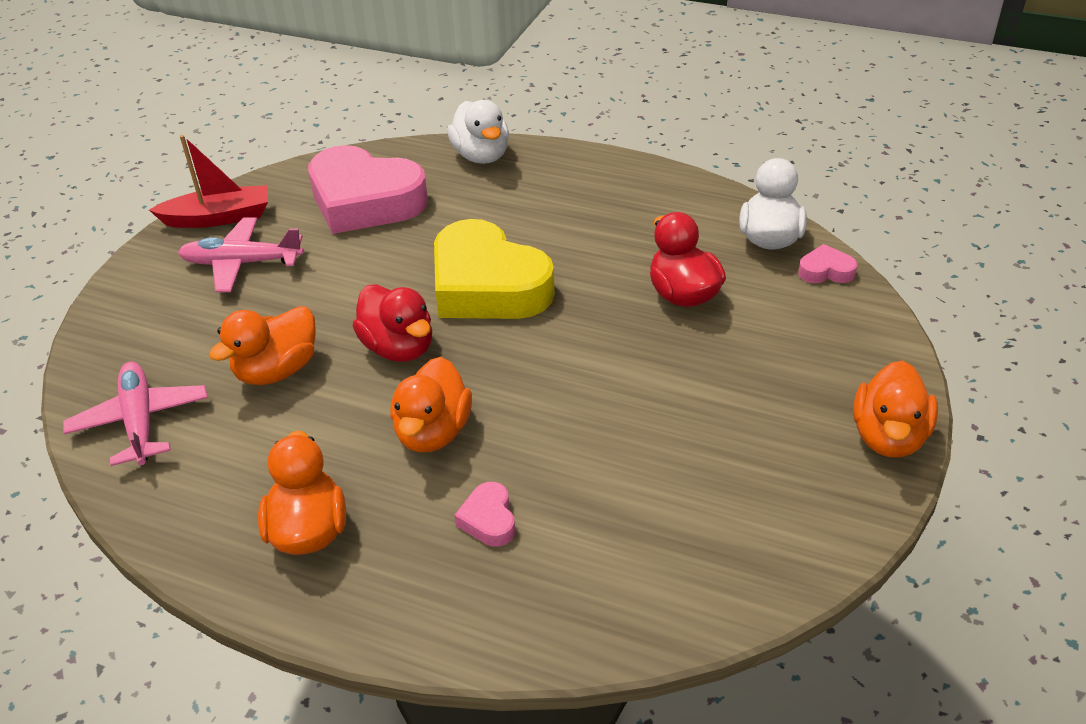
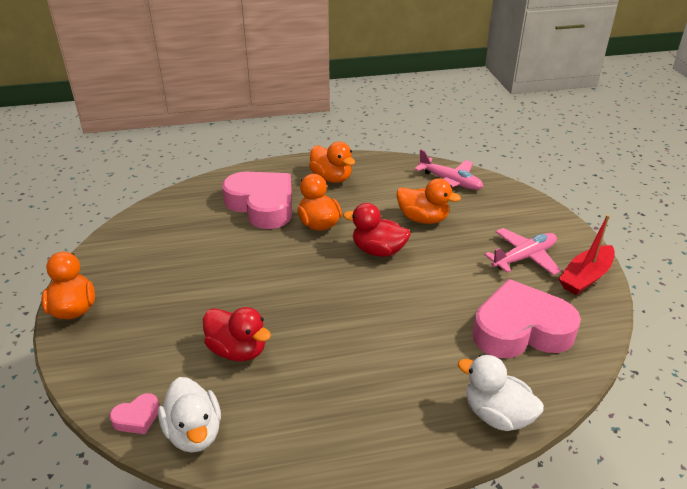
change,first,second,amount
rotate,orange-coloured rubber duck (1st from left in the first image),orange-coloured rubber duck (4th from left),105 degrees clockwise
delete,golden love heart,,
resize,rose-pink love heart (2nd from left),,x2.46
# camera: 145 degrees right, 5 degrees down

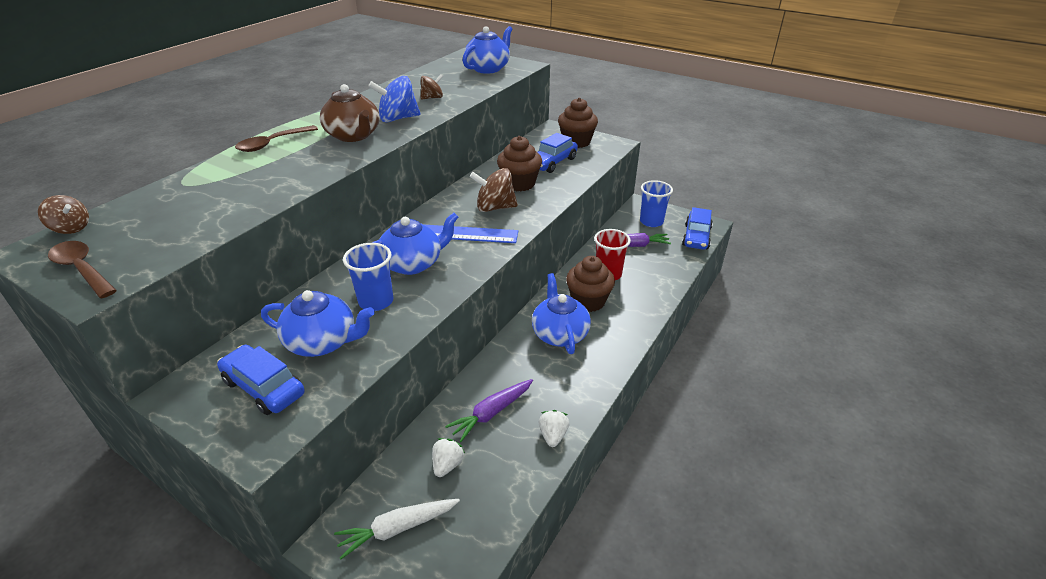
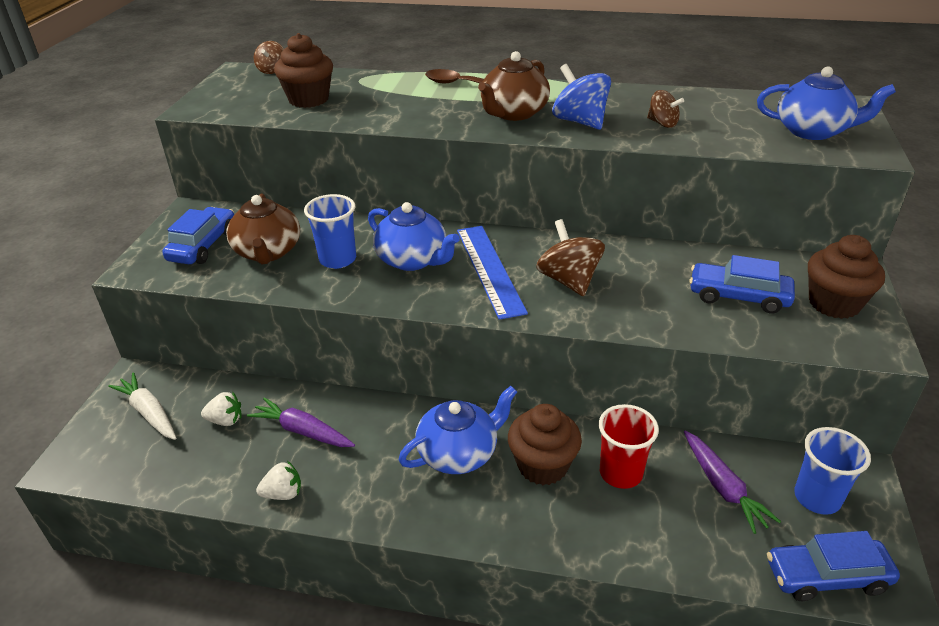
change,first,second,amount
delete,russet teaspoon (1st from left),,
recolor,cobalt china teapot (1st from left),russet china teapot (1st from left),
move,russet fairy cake (1st from left),,
# camera: 70 degrees right, 0 degrees up

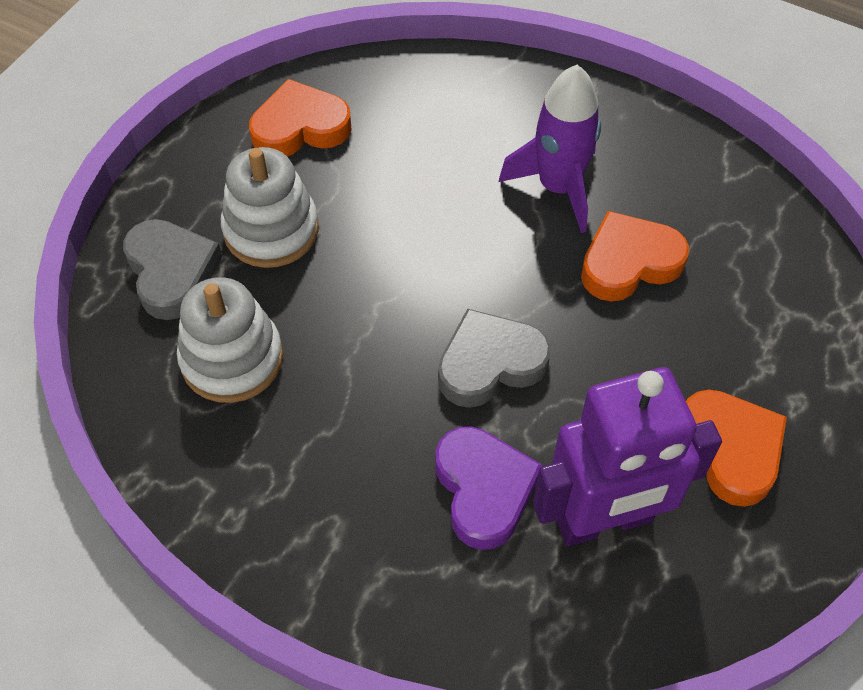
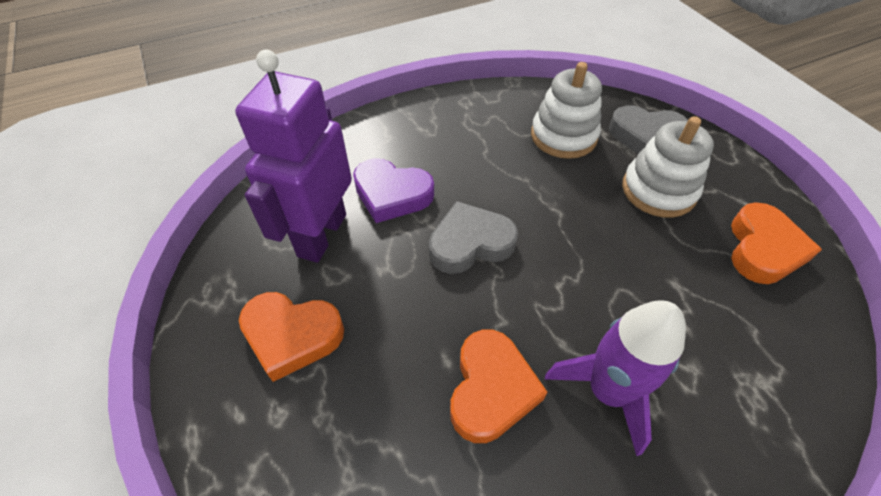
change,first,second,amount
rotate,grey love heart (2nd from left in the first image),grey love heart (1st from left),120 degrees counterclockwise
# camera: 125 degrees right, 5 degrees down

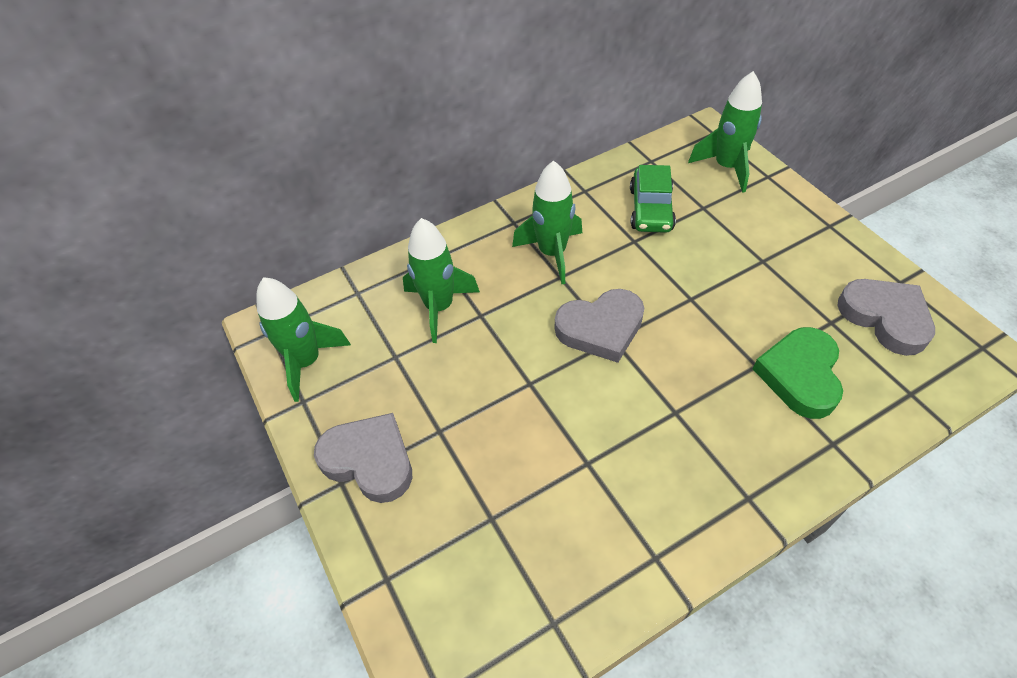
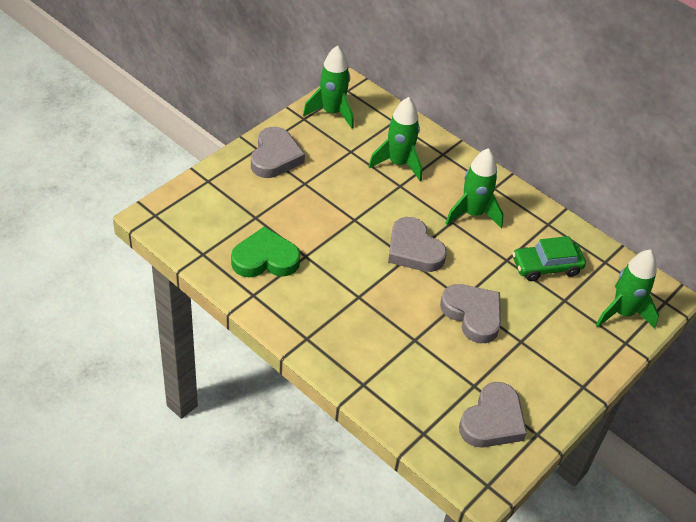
change,first,second,amount
move,leaf-green love heart,,
insert,,grey love heart (3rd from left),
# camera: 65 degrees right, 5 degrees down

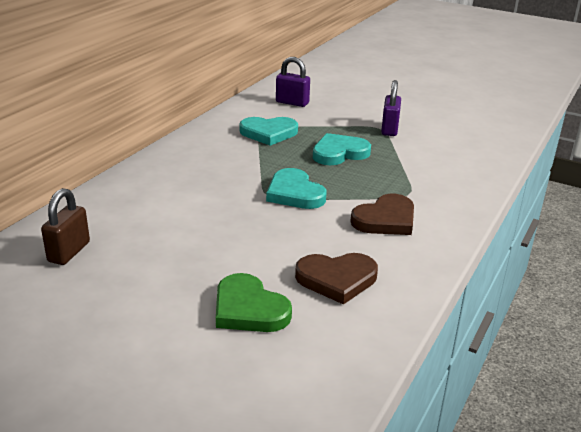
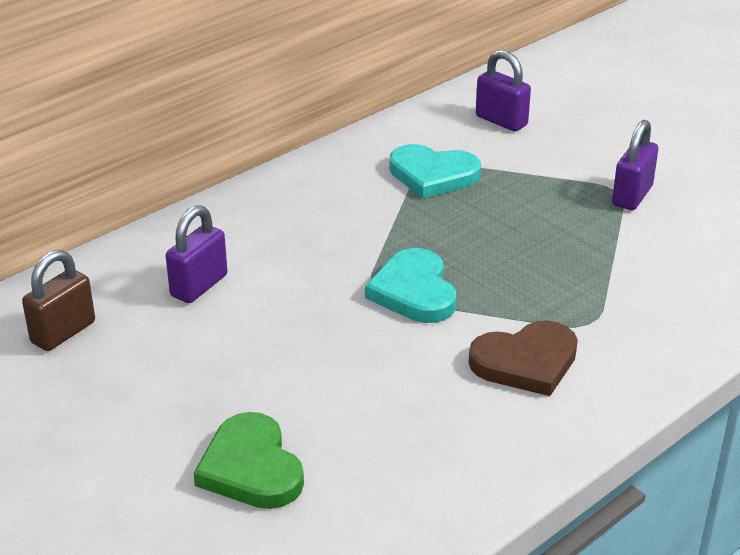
change,first,second,amount
delete,russet love heart (1st from left),,
delete,aqua love heart (3rd from left),,
insert,,violet lock (1st from left),
# camera: 20 degrees right, 5 degrees up

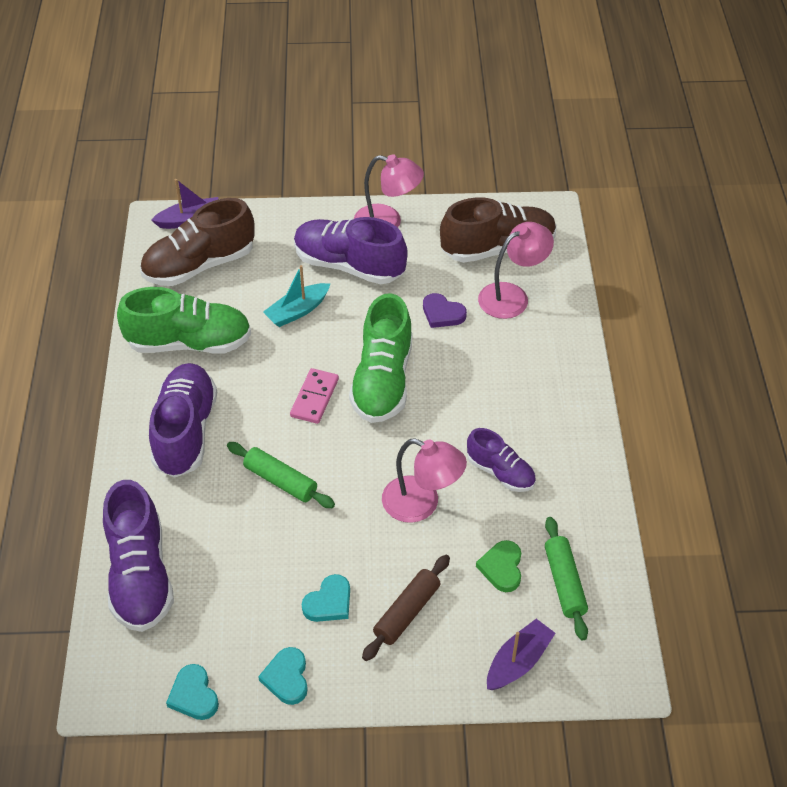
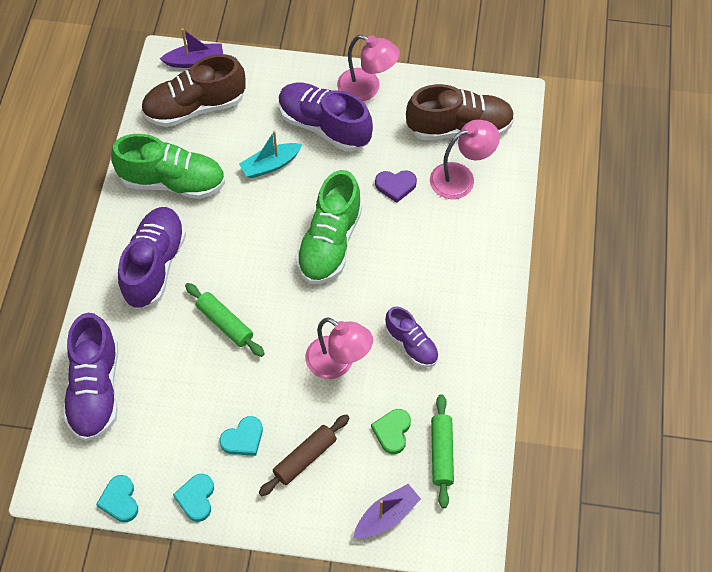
change,first,second,amount
delete,rose-pink domino piece,,
rotate,violet love heart,,45 degrees counterclockwise
# camera: 10 degrees right, 10 degrees up

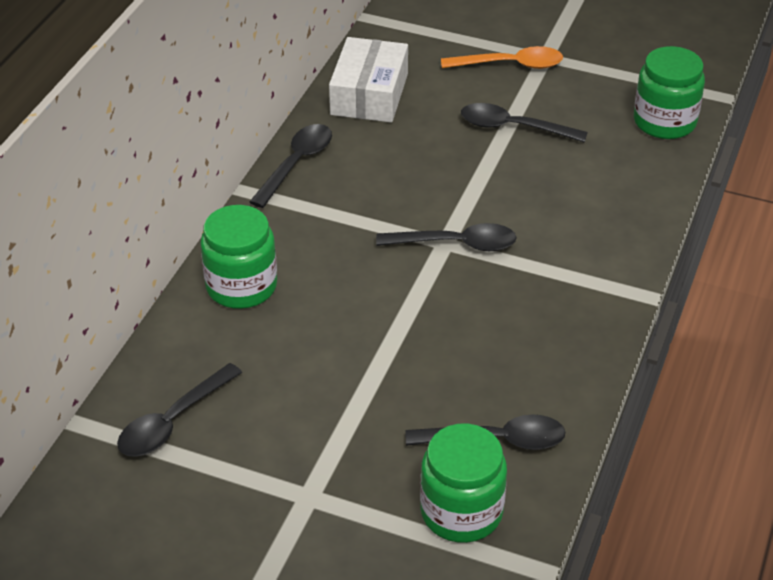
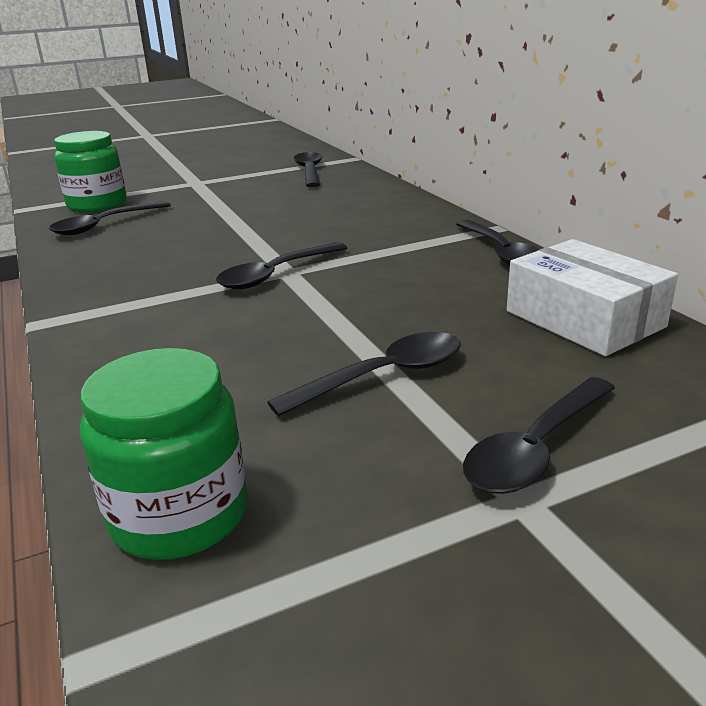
change,first,second,amount
delete,leaf-green jar (1st from left),,
recolor,orange-coloured teaspoon,ebony teaspoon (6th from left),
# camera: 135 degrees right, 15 degrees down

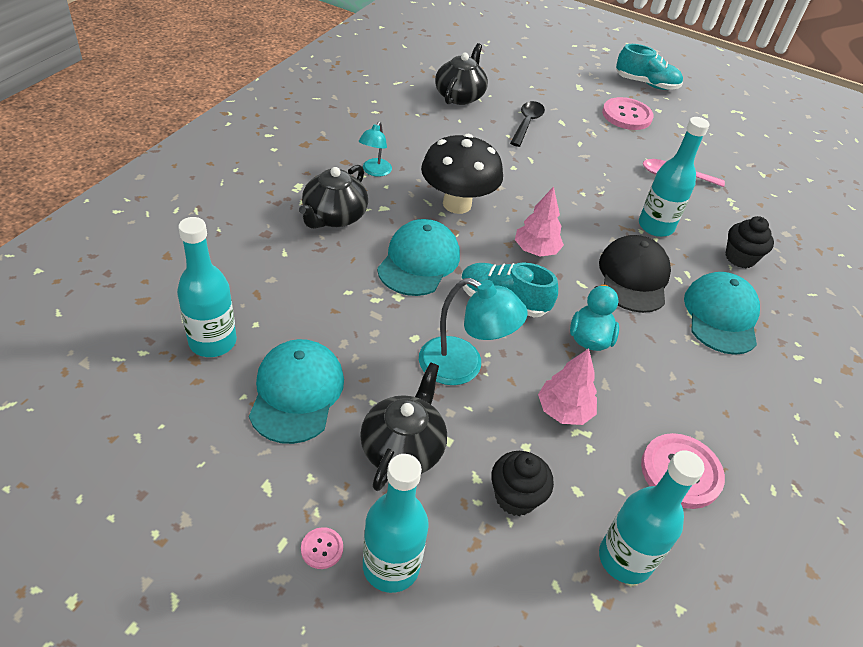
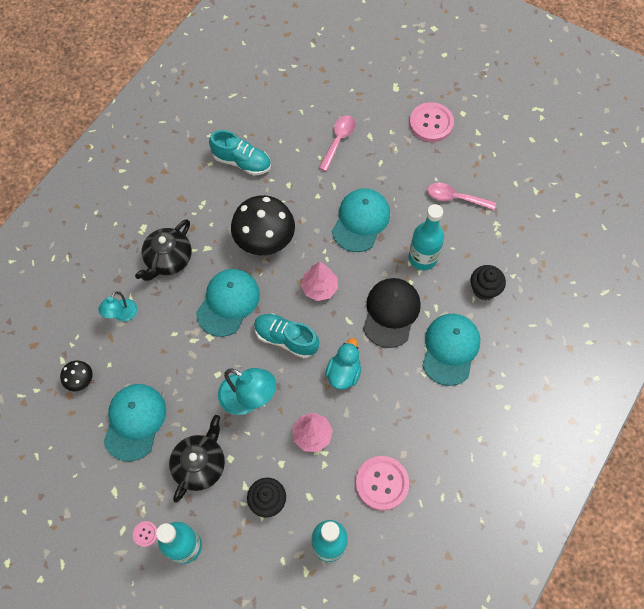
change,first,second,amount
replace,aqua drink bottle (1st from left),ebony mushroom (1st from left),
move,aqua lamp (1st from left),,
delete,ebony china teapot (3rd from left),,
recolor,ebony teaspoon,rose-pink teaspoon (1st from left),
move,aqua lace-up shoe (2nd from left in the first image),aqua lace-up shoe (1st from left),
insert,,aqua cap (3rd from left),
# camera: 10 degrees right, 20 degrees up

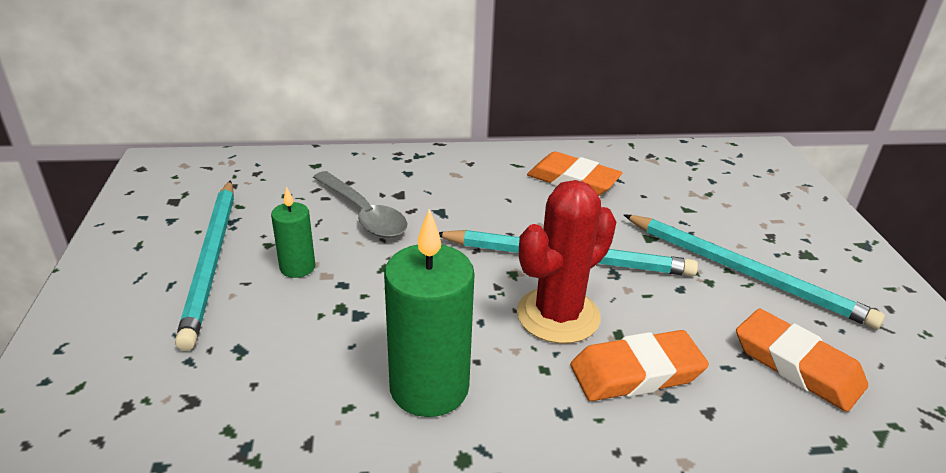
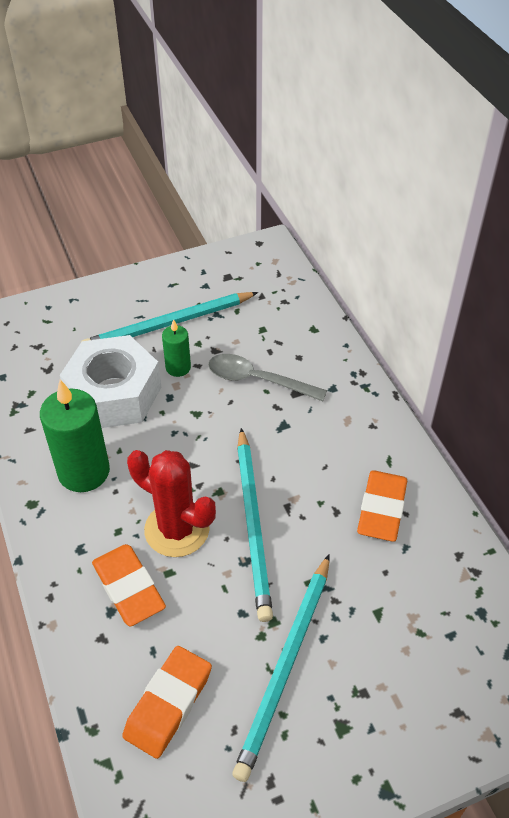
change,first,second,amount
rotate,grey teaspoon,,75 degrees clockwise
insert,,white hexagon nut,
# camera: 75 degrees right, 15 degrees up

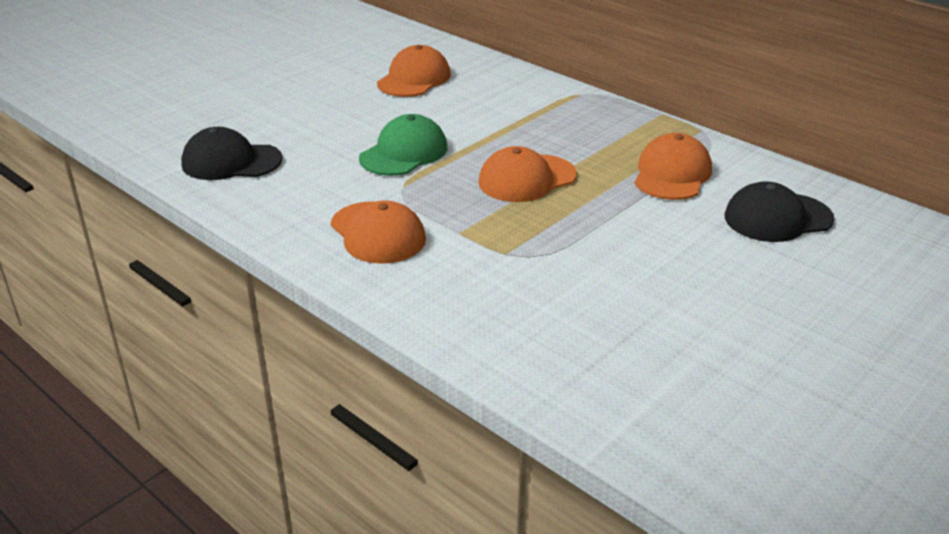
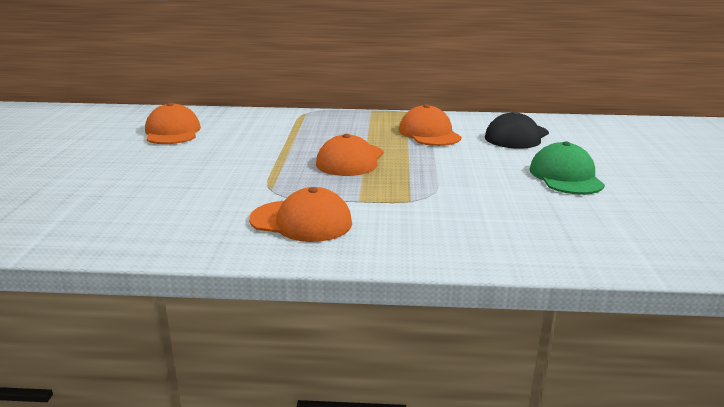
change,first,second,amount
delete,ebony cap (1st from left),,
move,leaf-green cap,,
# camera: 40 degrees left, 10 degrees down

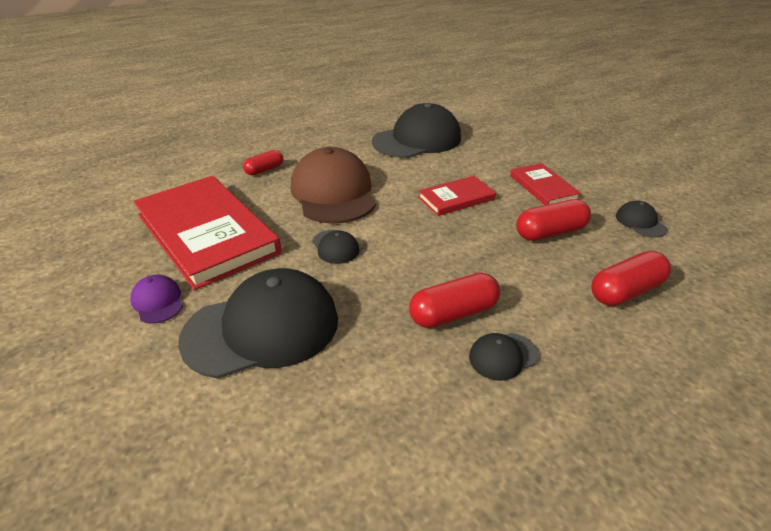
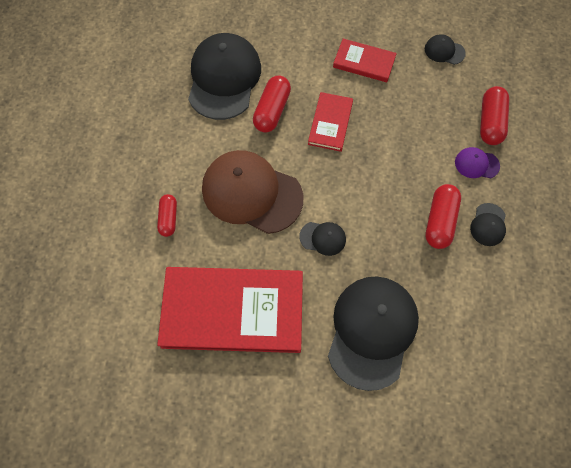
change,first,second,amount
move,violet cap,,
move,scarlet pill (3rd from left in the first image),scarlet pill (2nd from left),
# camera: 50 degrees left, 30 degrees up

